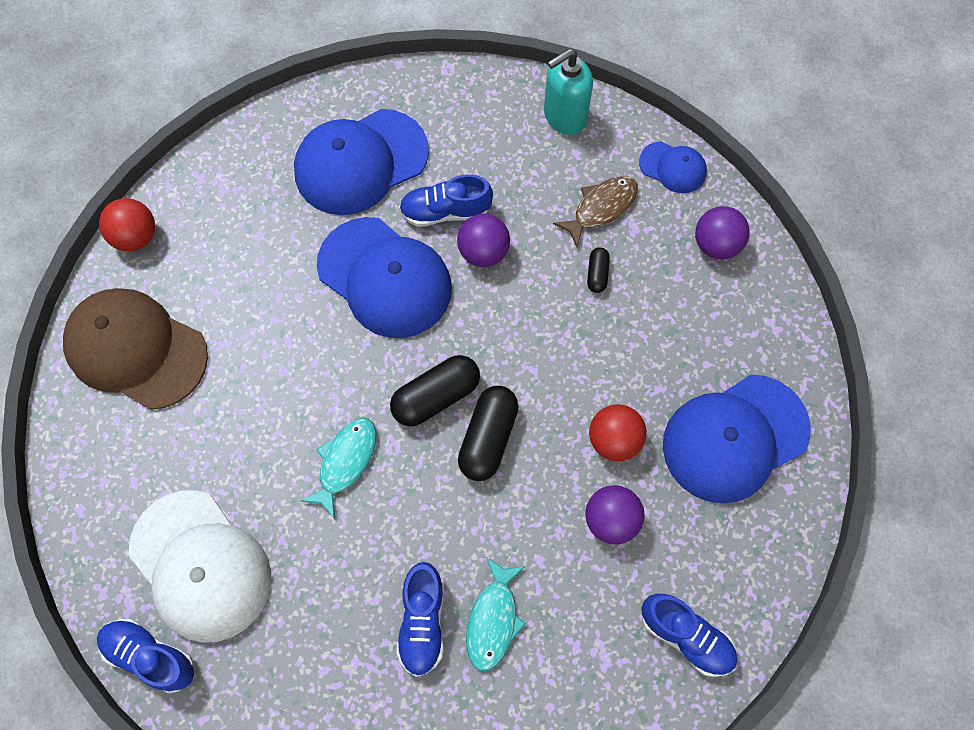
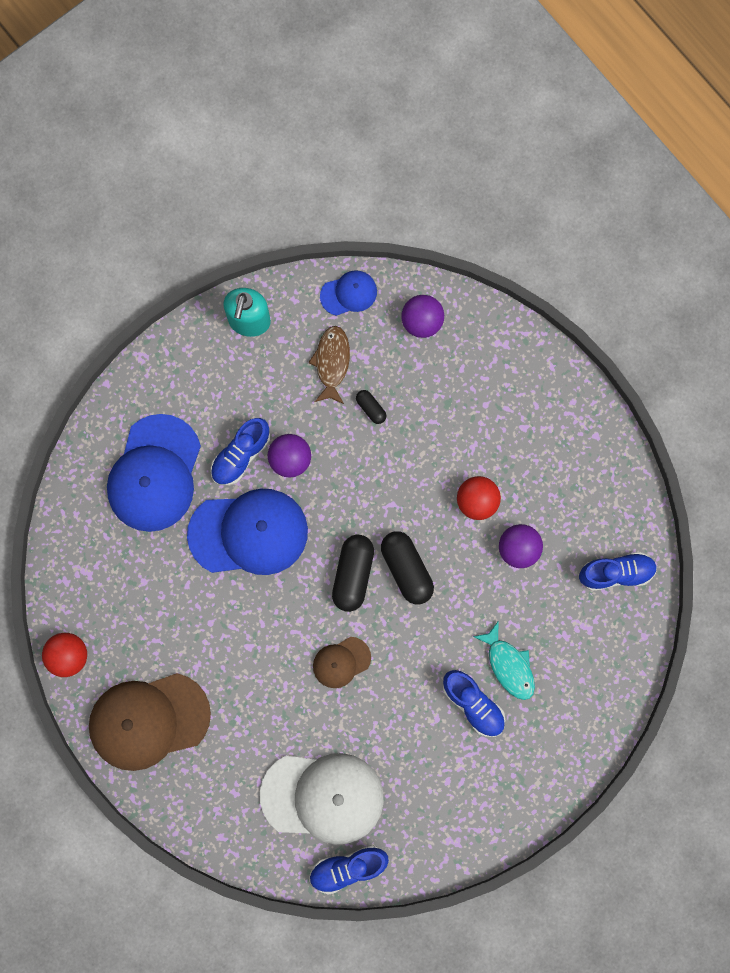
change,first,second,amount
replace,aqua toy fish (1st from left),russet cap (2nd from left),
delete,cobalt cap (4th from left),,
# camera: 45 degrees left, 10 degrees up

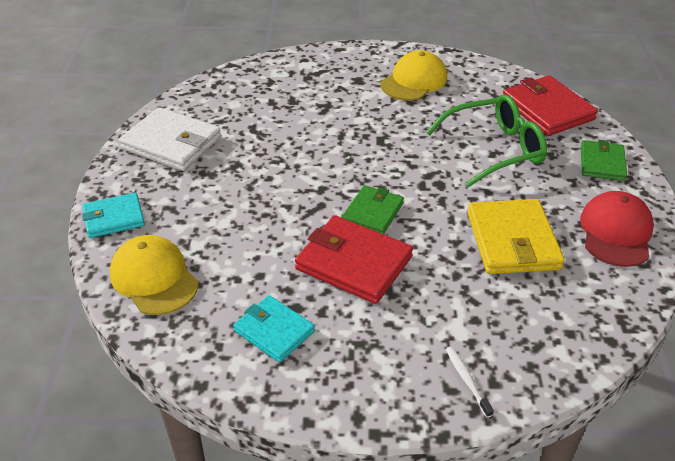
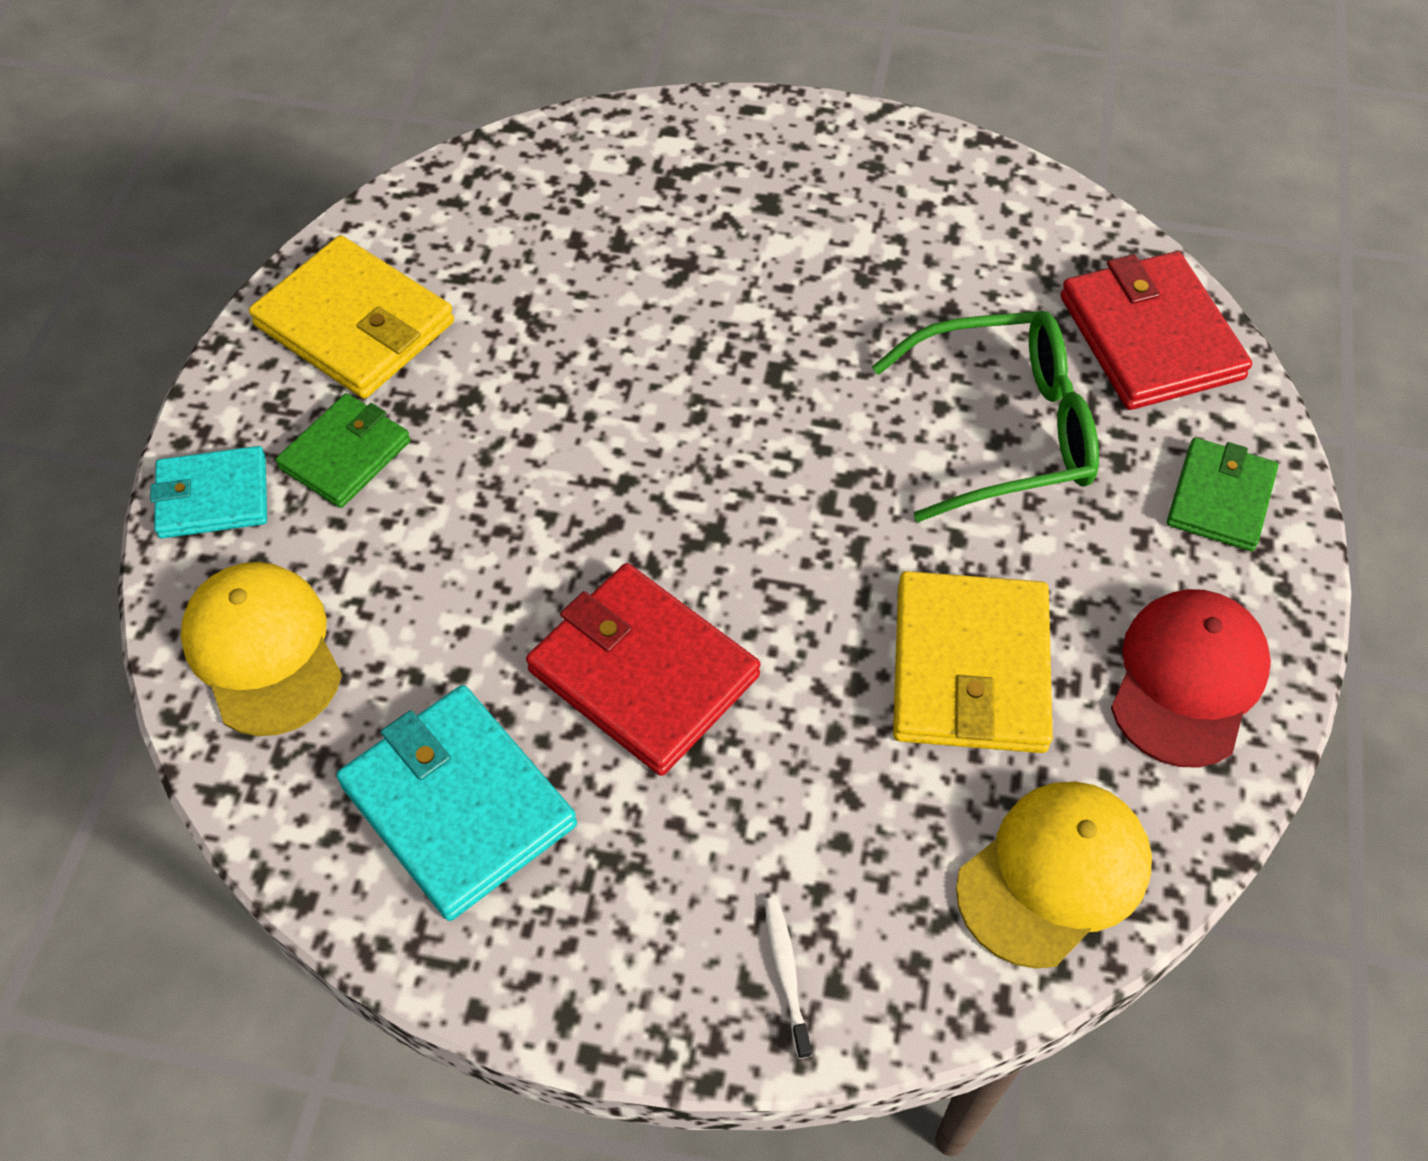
change,first,second,amount
recolor,white billfold,golden billfold (1st from left),
resize,aqua billfold (2nd from left),,x1.60
move,leaf-green billfold (1st from left),,
move,golden cap (2nd from left),,
# camera: 10 degrees right, 15 degrees up

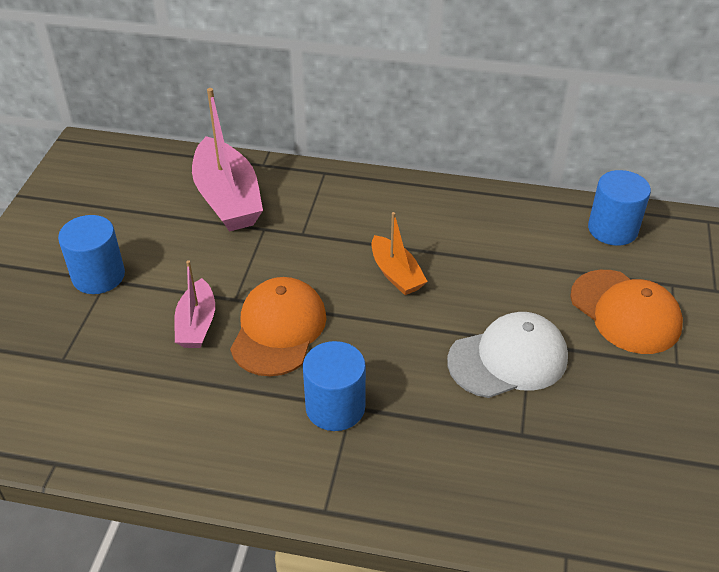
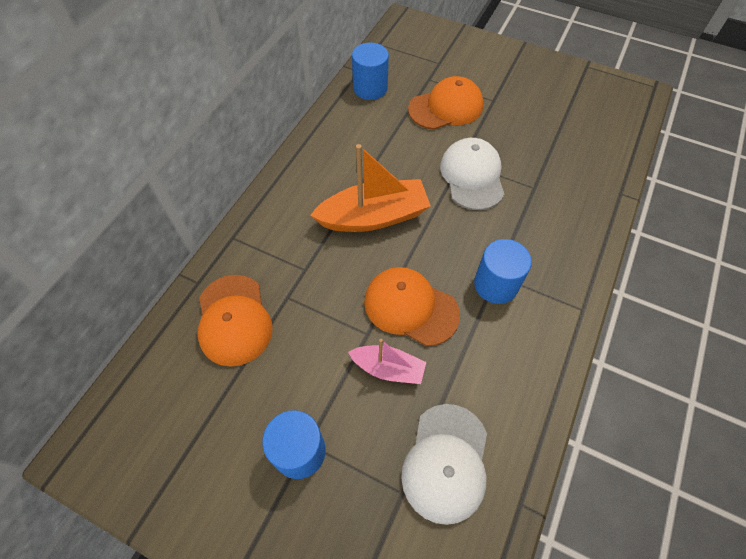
change,first,second,amount
replace,rose-pink toy boat (2nd from left),orange-coloured cap (1st from left),
resize,orange-coloured toy boat,,x1.76
insert,,white cap (1st from left),
# camera: 75 degrees left, 15 degrees up

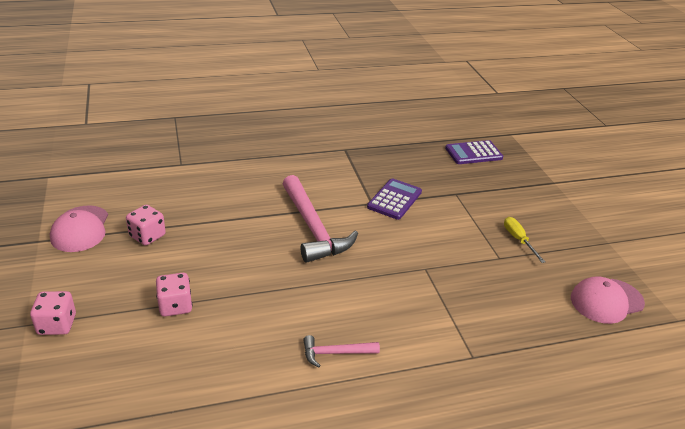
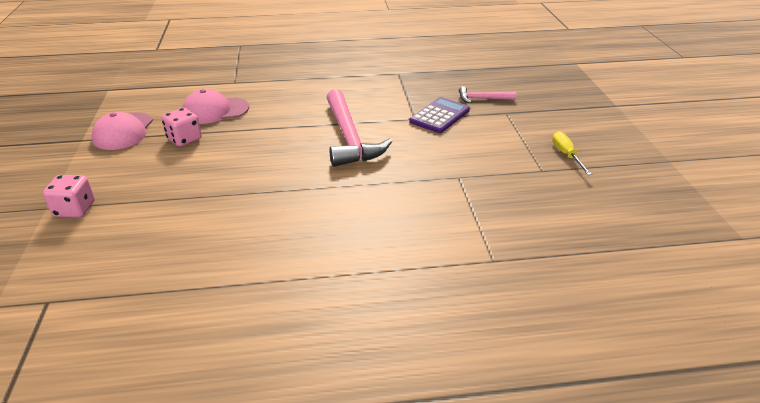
change,first,second,amount
delete,rose-pink game die (3rd from left),,
move,rose-pink hammer (2nd from left),,
delete,violet calculator (2nd from left),,
move,rose-pink cap (2nd from left),,
# camera: 10 degrees right, 0 degrees up

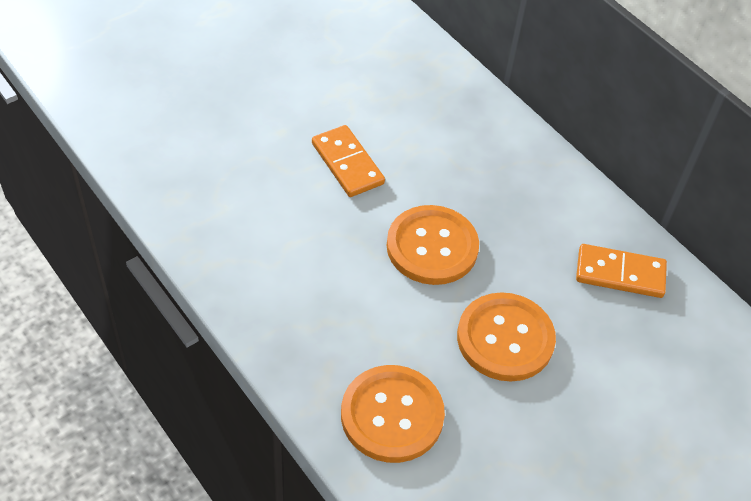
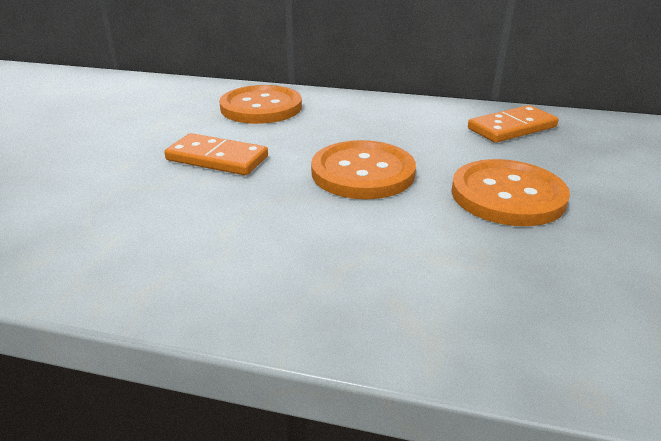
change,first,second,amount
move,orange-coloured sewing button (1st from left),,
# camera: 35 degrees left, 20 degrees down

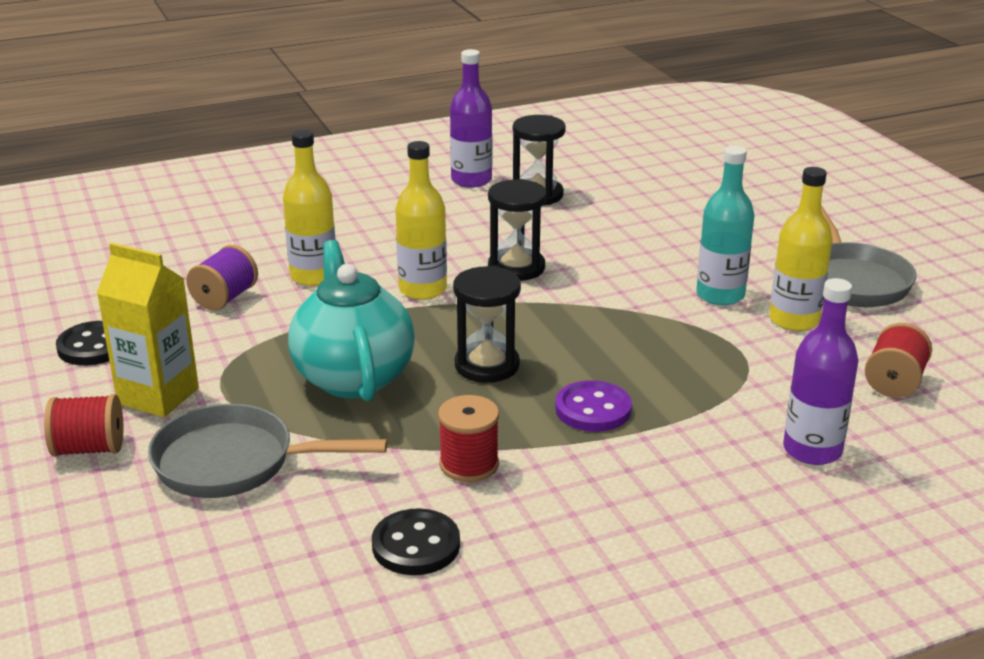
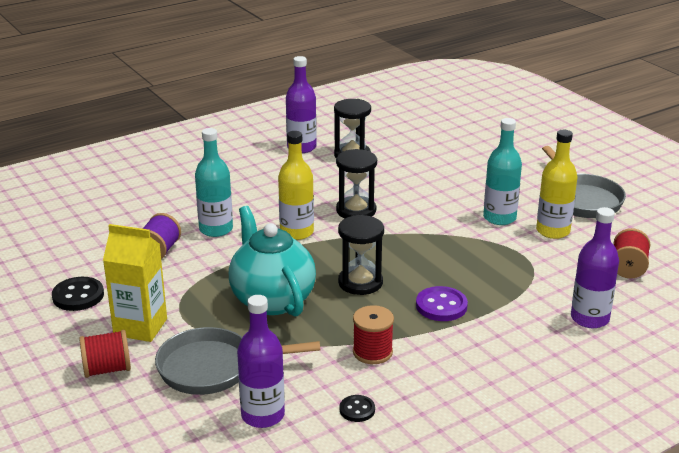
change,first,second,amount
recolor,golden drink bottle (1st from left),aqua drink bottle (1st from left),
resize,ebony sewing button (2nd from left),,x0.61
insert,,violet drink bottle (1st from left),
# camera: 10 degrees left, 0 degrees up

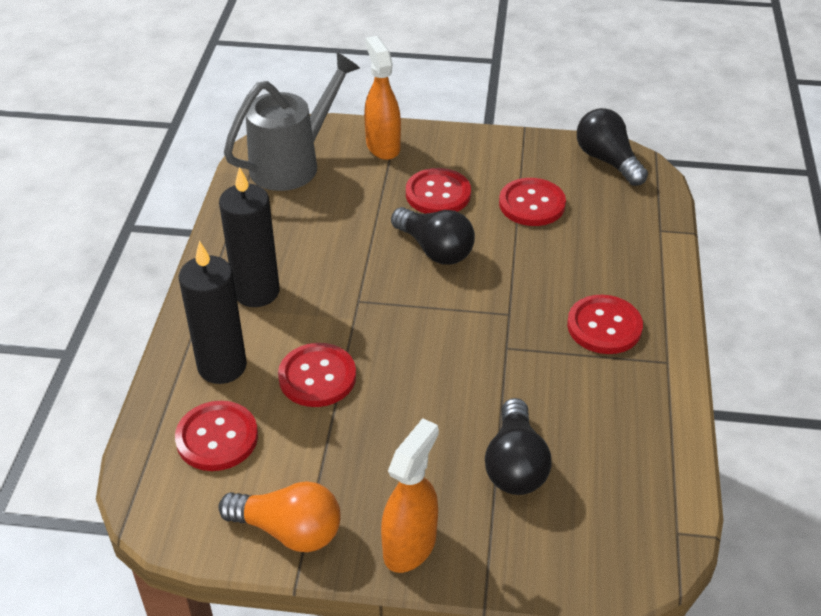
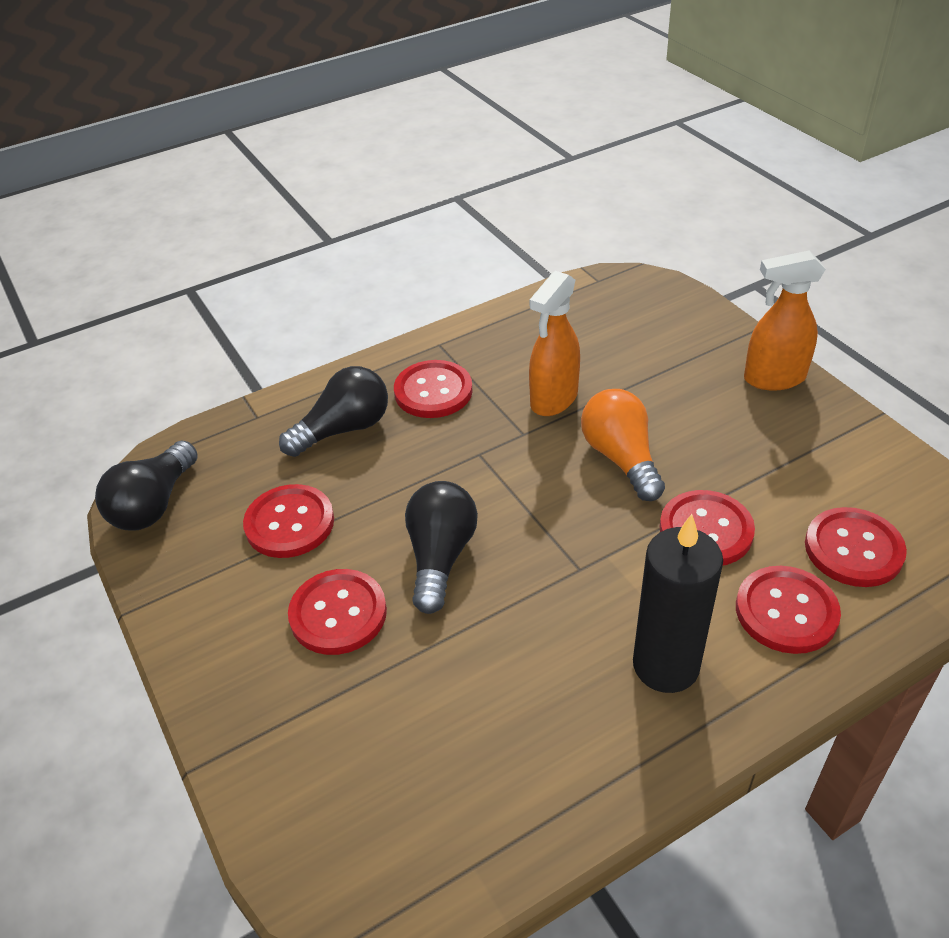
change,first,second,amount
replace,ebony wax candle (1st from left),scarlet sewing button (5th from left),
move,orange-coloured light bulb,,
delete,grey watering pot,,
move,orange-coloured spray bottle (1st from left),,
move,ebony light bulb (2nd from left),,
# camera: 125 degrees left, 0 degrees up

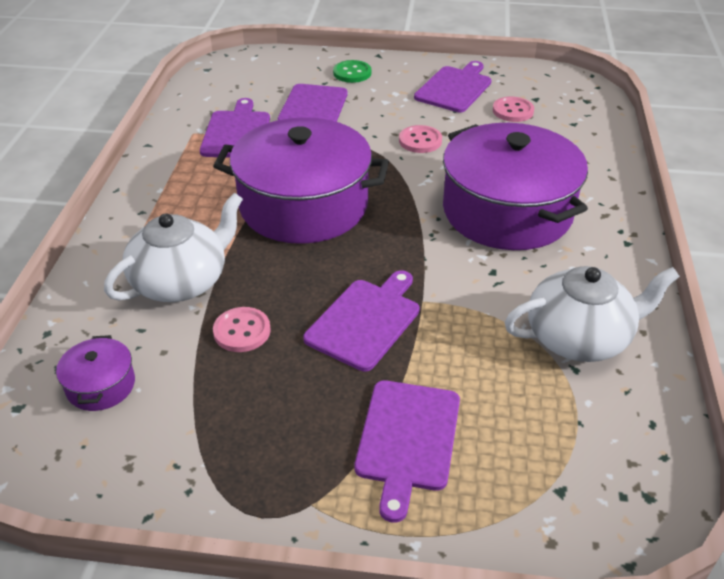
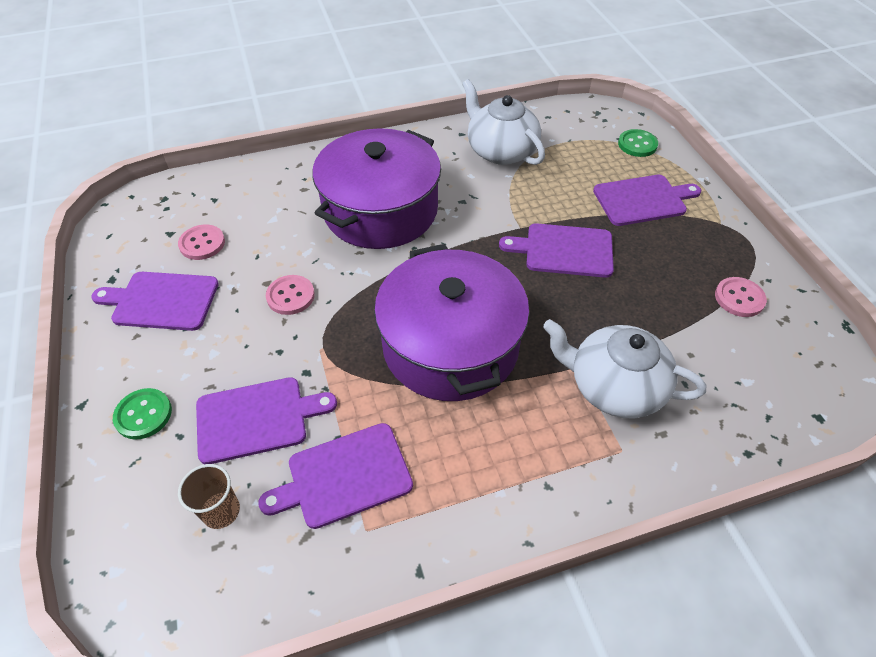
change,first,second,amount
delete,violet cooking pot (1st from left),,
move,rose-pink sewing button (1st from left in the first image),rose-pink sewing button (3rd from left),
insert,,russet tumbler,
insert,,leaf-green sewing button (2nd from left),
# camera: 115 degrees left, 10 degrees up

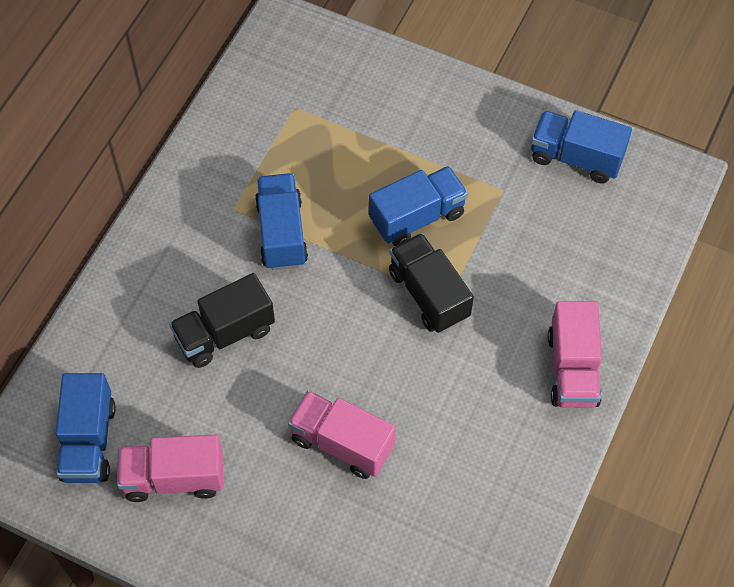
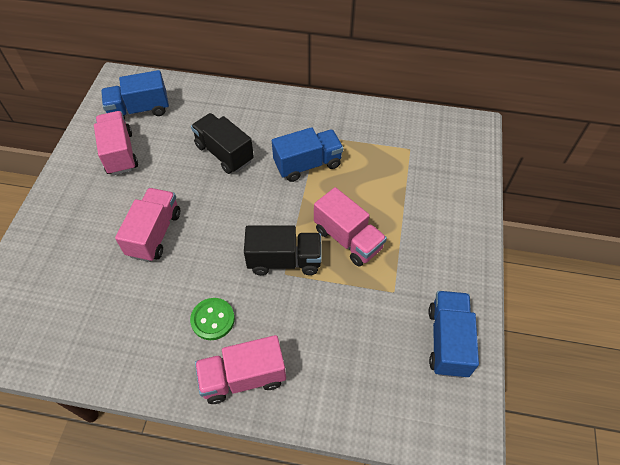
change,first,second,amount
recolor,cobalt truck (3rd from left),rose-pink truck (4th from left),
rotate,ebony truck (2nd from left),,45 degrees clockwise
insert,,leaf-green sewing button,
# camera: 75 degrees right, 5 degrees down

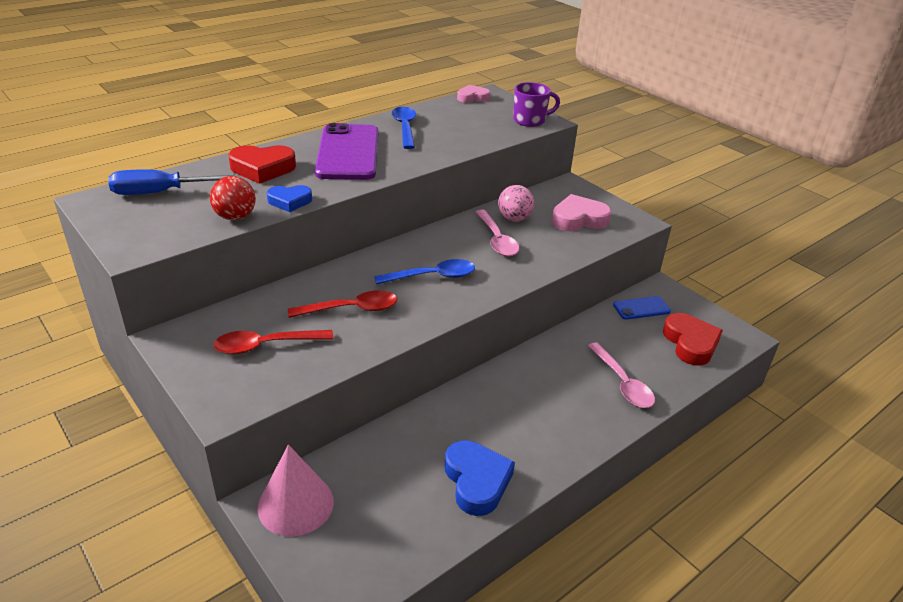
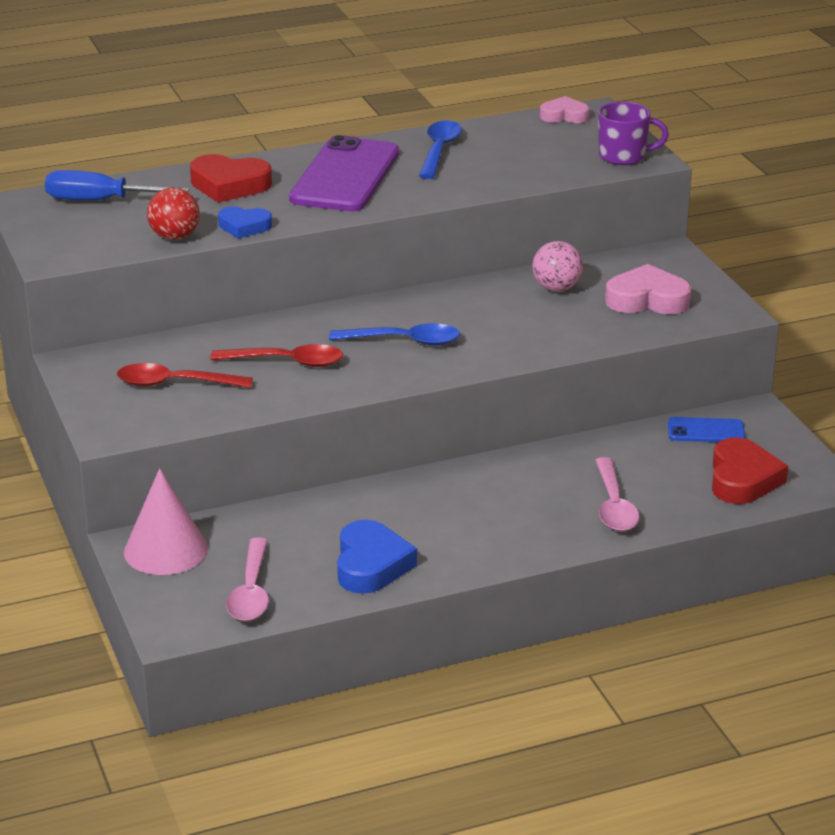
change,first,second,amount
move,rose-pink teaspoon (1st from left),,
# camera: 20 degrees right, 5 degrees down

